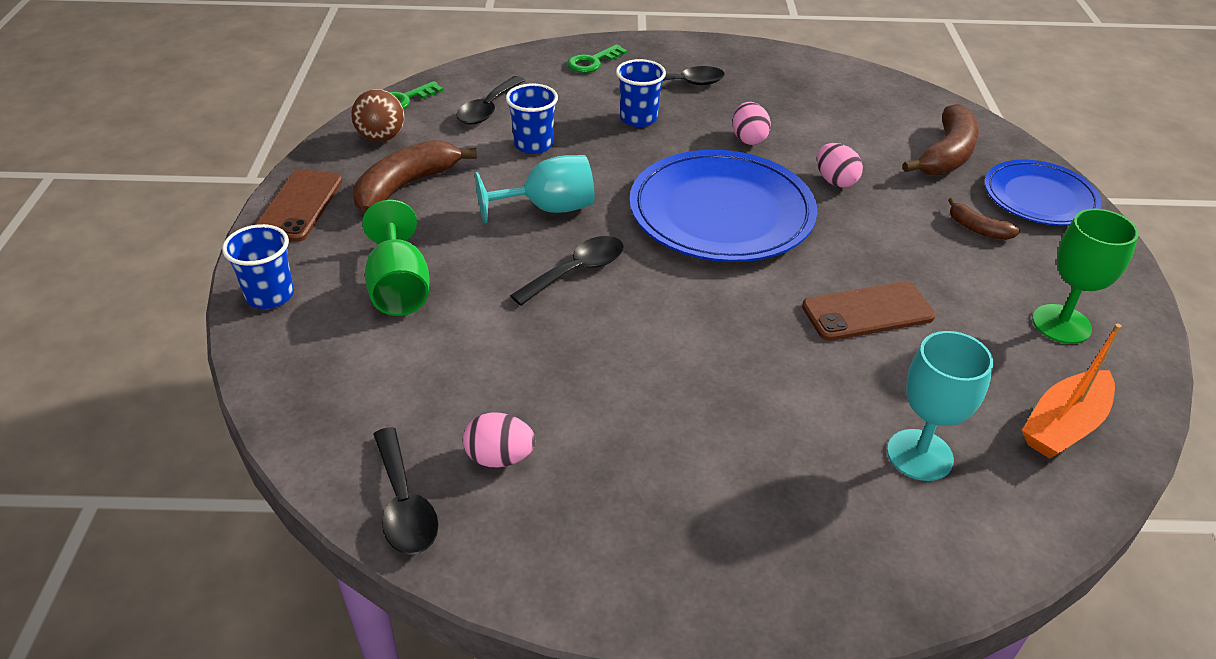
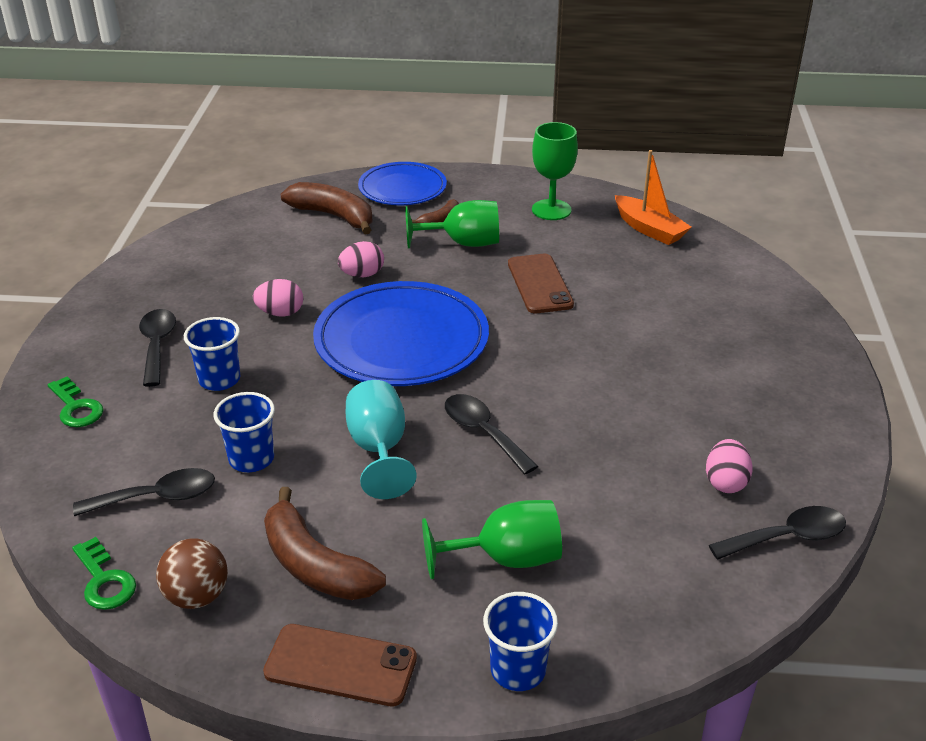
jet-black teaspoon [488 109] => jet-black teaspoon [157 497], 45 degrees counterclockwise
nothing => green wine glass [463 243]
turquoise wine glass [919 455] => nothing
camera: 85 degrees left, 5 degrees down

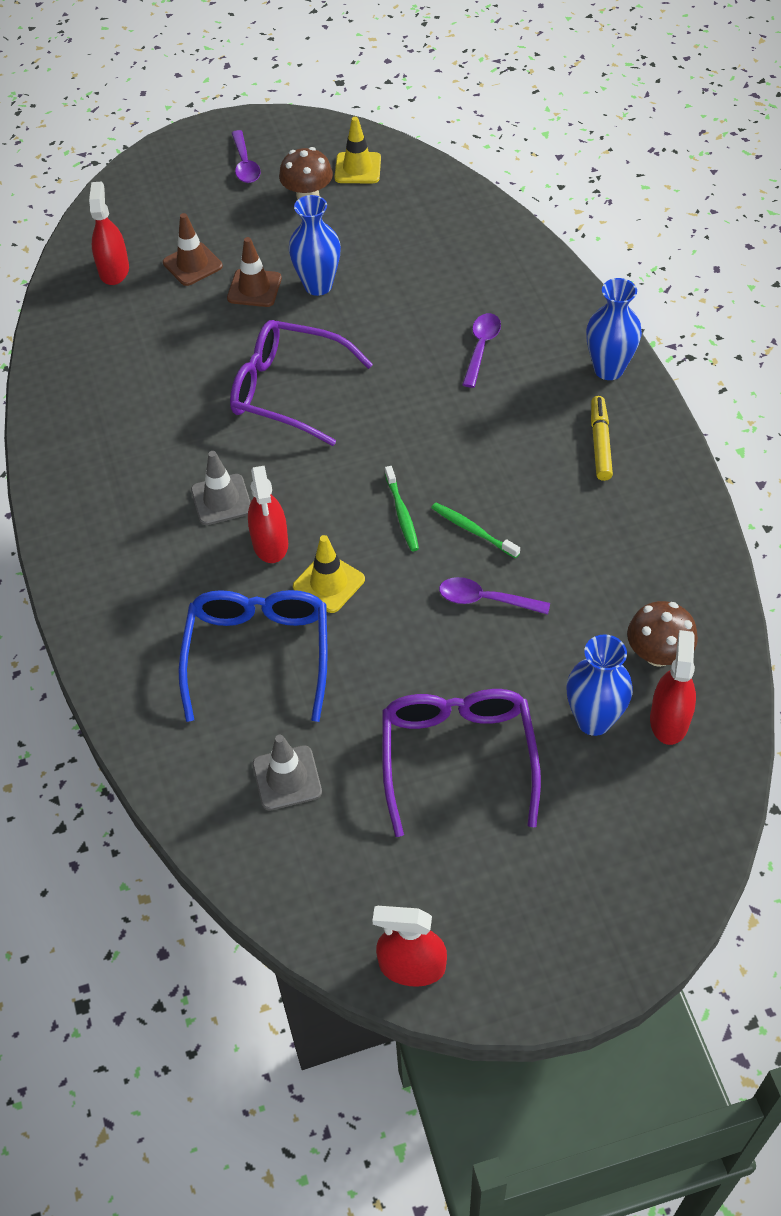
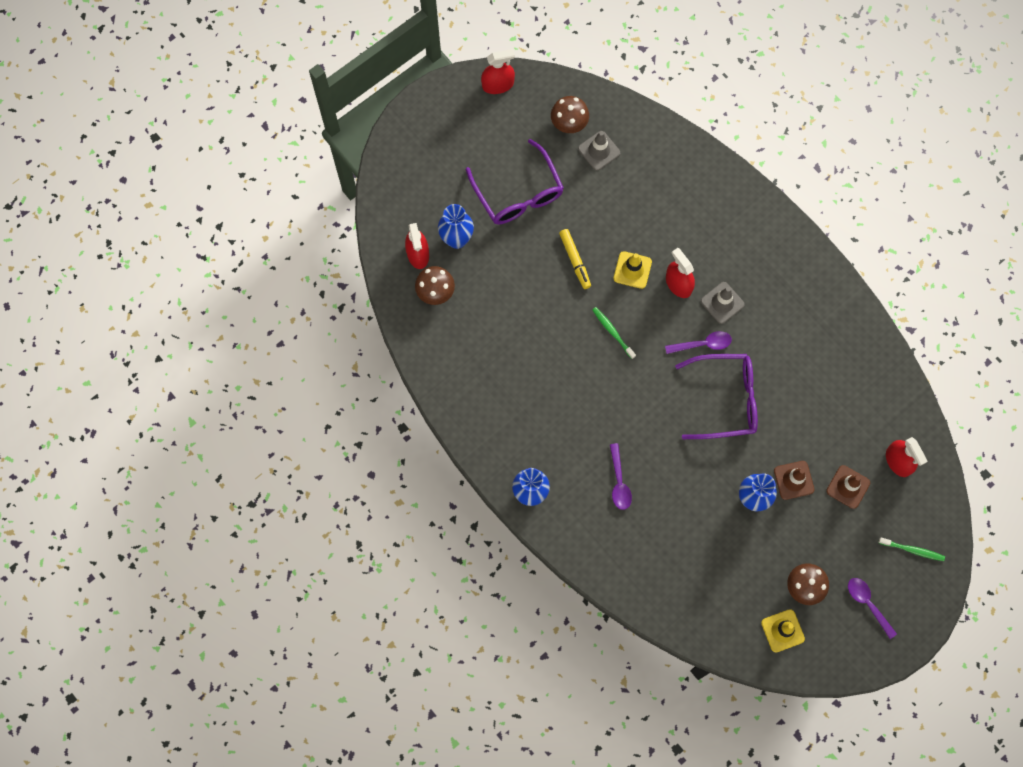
nothing => russet mushroom [569 123]
bright yellow marker pen [600 443] => bright yellow marker pen [575 260], moved
royal purple teaspoon [485 600] => royal purple teaspoon [703 344], moved
green tooth brush [473 530] => green tooth brush [912 550], moved
cobalt eyeglasses [258 654] => nothing
camera: 155 degrees right, 20 degrees up

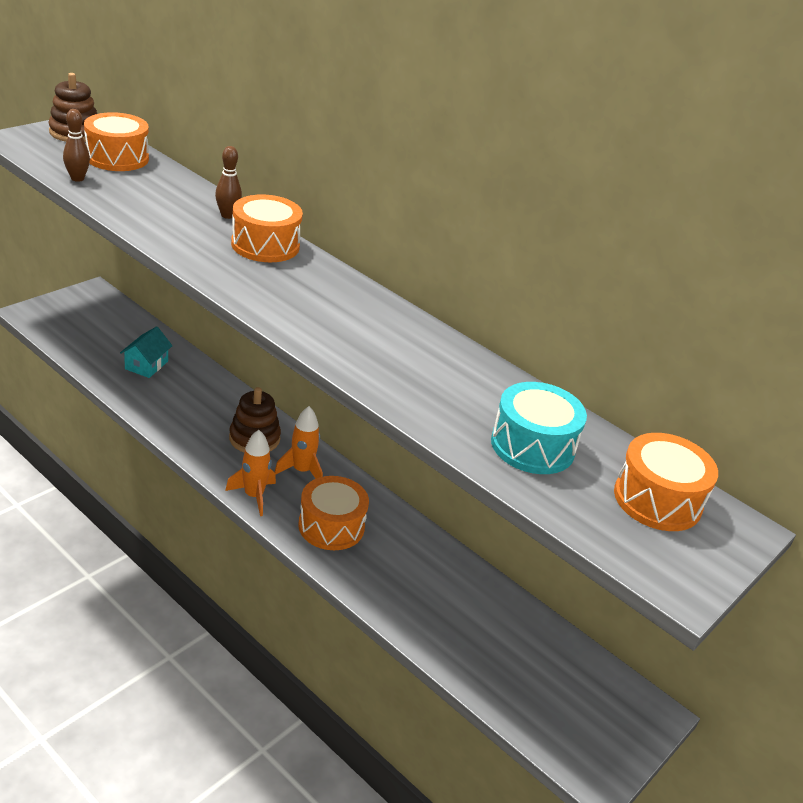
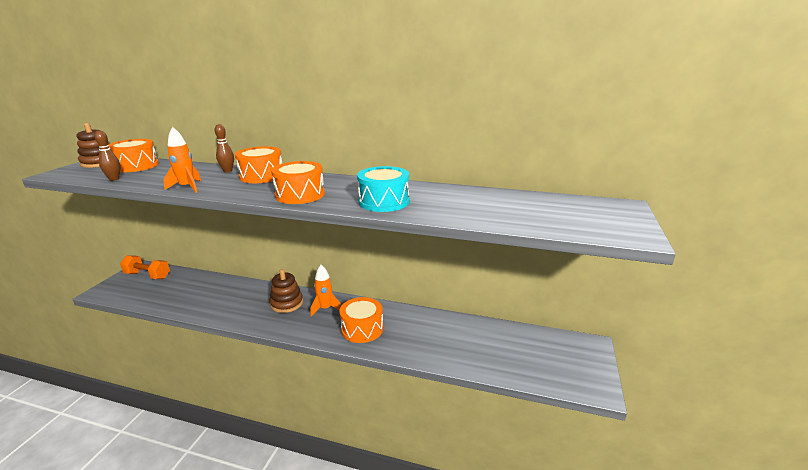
nothing => bright orange hand weight [147 275]
bright orange toy rocket [254 496] => bright orange toy rocket [187 187], moved
bright orange snare drum [657 500] => bright orange snare drum [300 195], moved
turquoise snare drum [532 446] => turquoise snare drum [384 202], moved
turquoise house [146 365] => nothing
camera: 20 degrees left, 10 degrees down

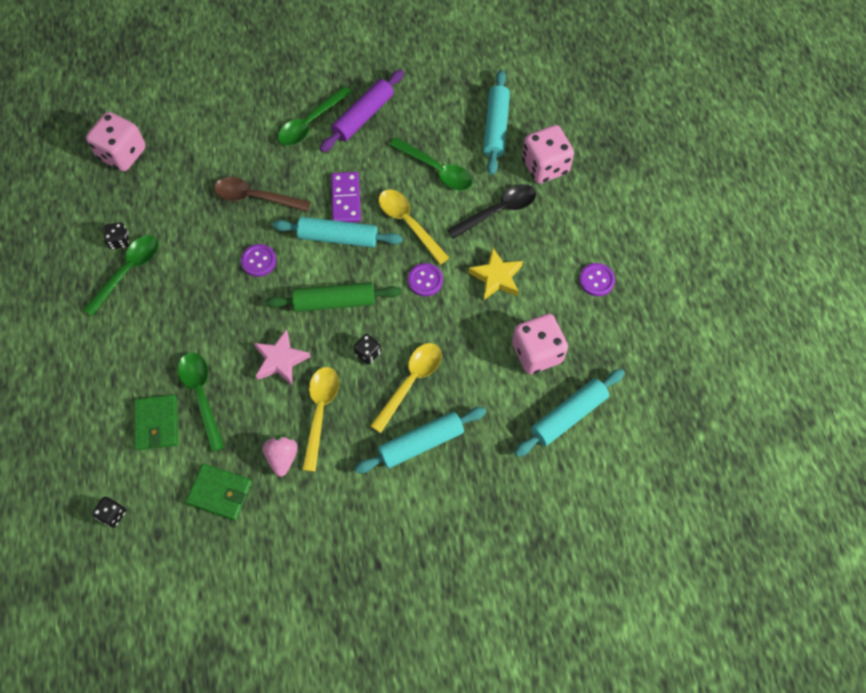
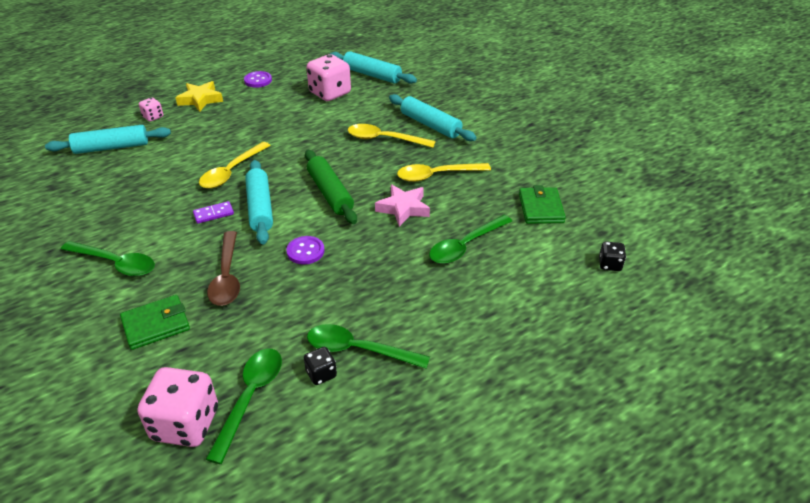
green billfold [157 423] => green billfold [156 325], moved
rose-pink game die [545 166] => rose-pink game die [153 117], x0.49
bright yellow star [496 277] => bright yellow star [200 100], moved
royal purple domino piece [346 199] => royal purple domino piece [213 214], x0.64
green teaspoon [437 170] => green teaspoon [250 398], moved
rose-pink berry [282 457] => nothing
royal purple dough roller [363 116] => nothing
jet-black game die [368 353] => nothing
royal purple button [425 280] => nothing
jet-black teaspoon [498 211] => nothing
camera: 110 degrees left, 25 degrees down

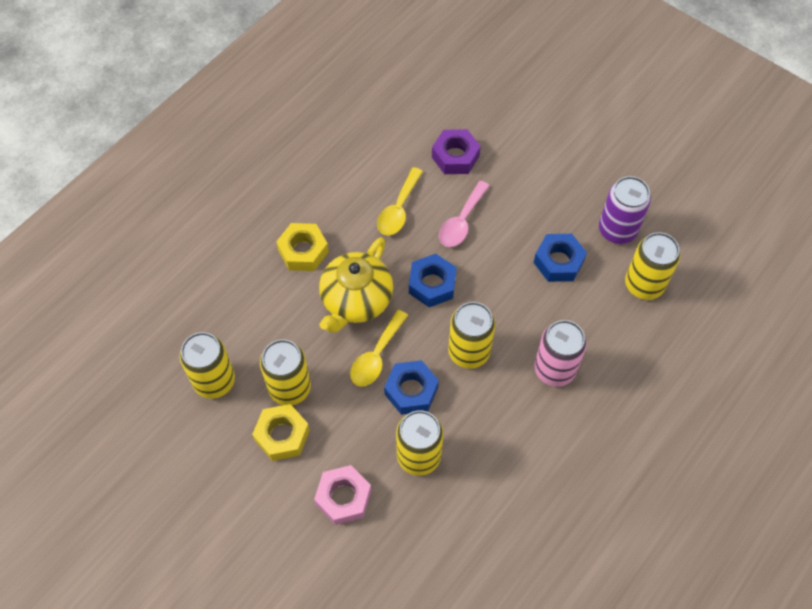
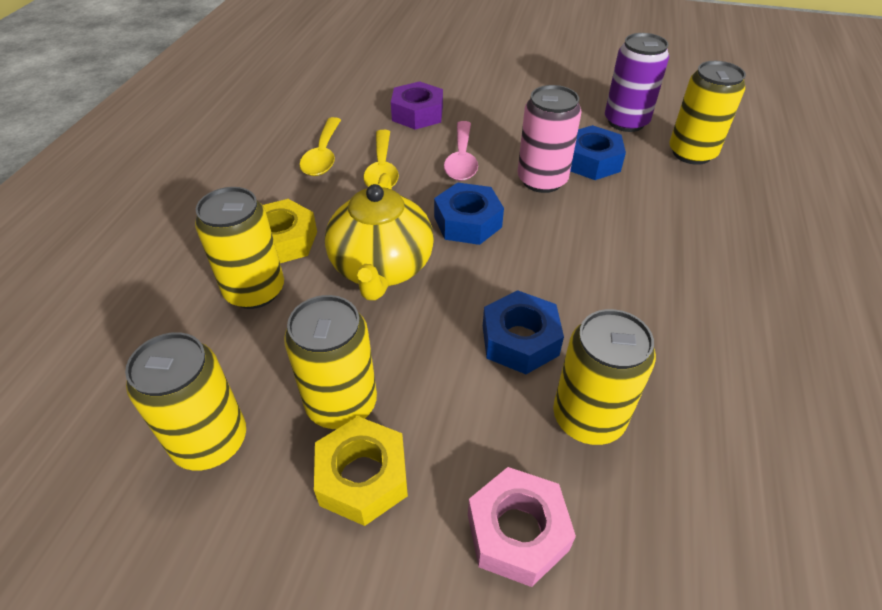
bright yellow tin [469 351] => bright yellow tin [255 290], moved
bright yellow teaspoon [376 355] => bright yellow teaspoon [323 155], moved
rose-pink tin [554 369] => rose-pink tin [542 180], moved
camera: 25 degrees left, 15 degrees down

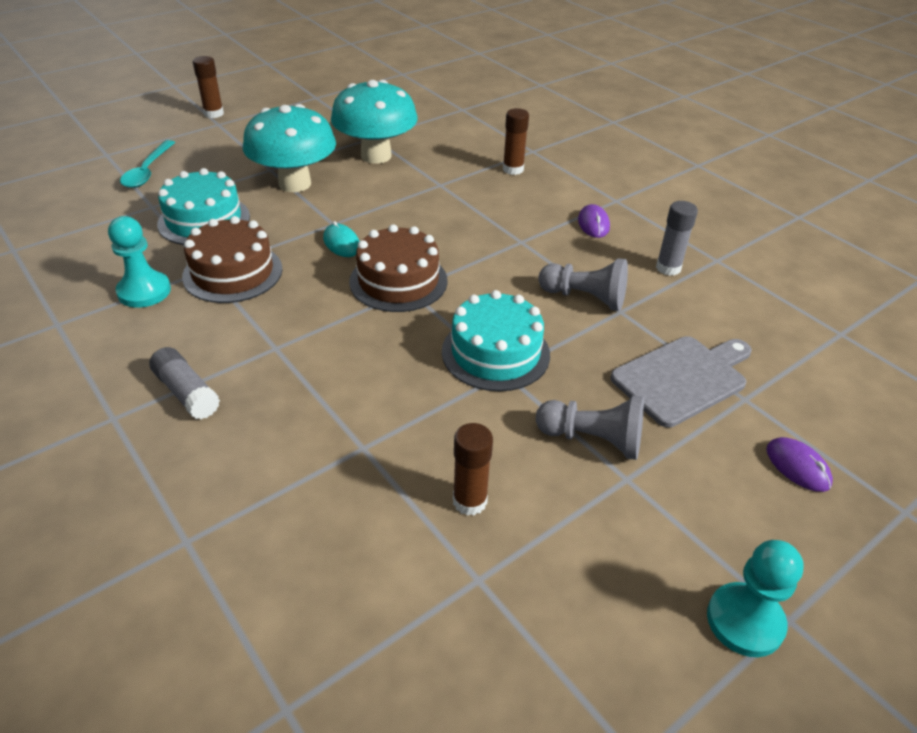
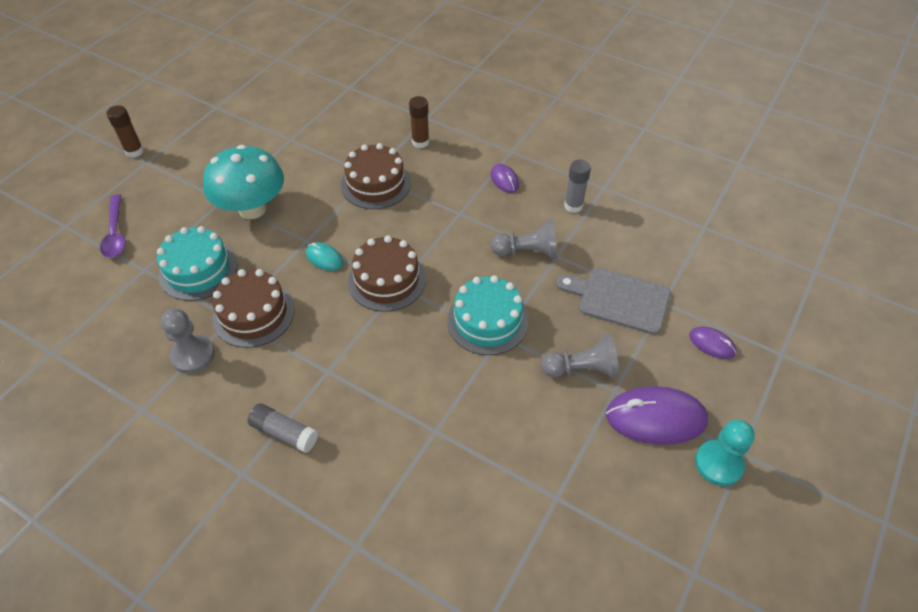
turquoise teaspoon [148 171] => royal purple teaspoon [115 233]
turquoise pawn [144 291] => gray pawn [193 355]
nothing => russet gateau [376 184]
gray cutting board [683 378] => gray cutting board [619 299], 105 degrees counterclockwise
nothing => royal purple computer mouse [656 418]
turquoise mushroom [376 156] => nothing
russet glue stick [469 501] => nothing
camera: 20 degrees left, 10 degrees up

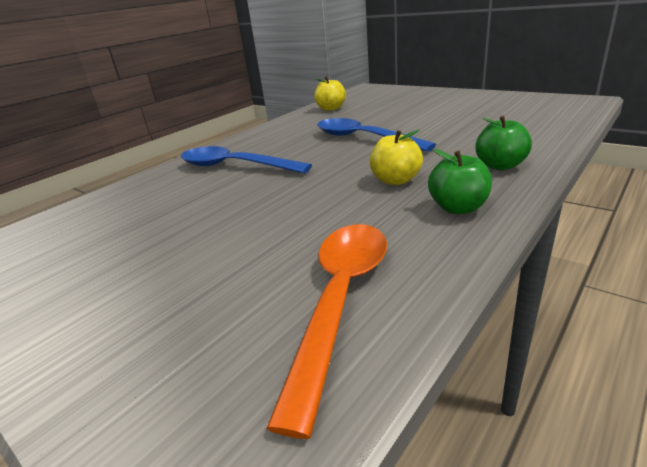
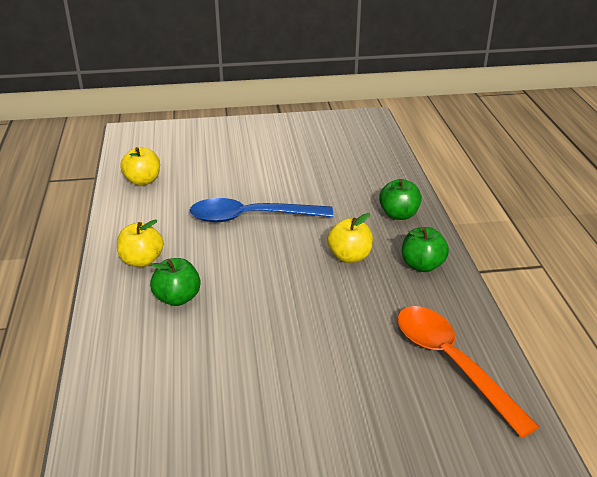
nothing => bright yellow toy apple [142 261]
cobalt teaspoon [234 166] => green toy apple [177 298]
camera: 50 degrees left, 5 degrees up

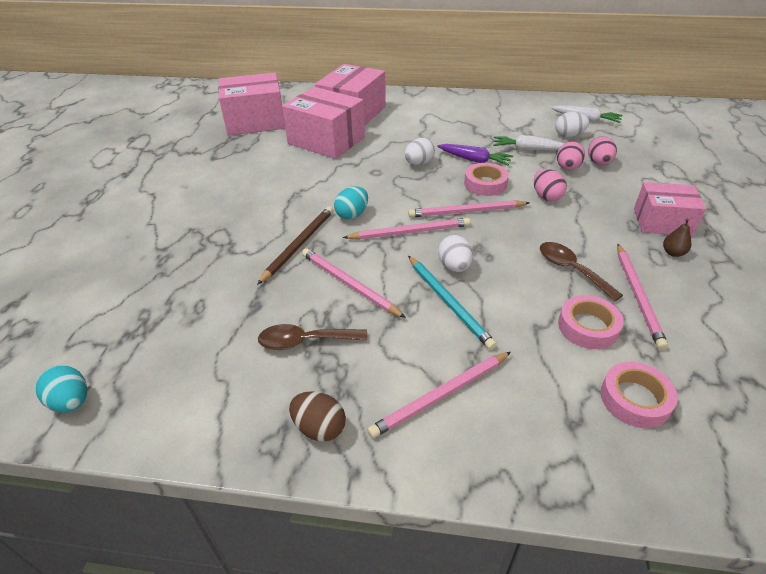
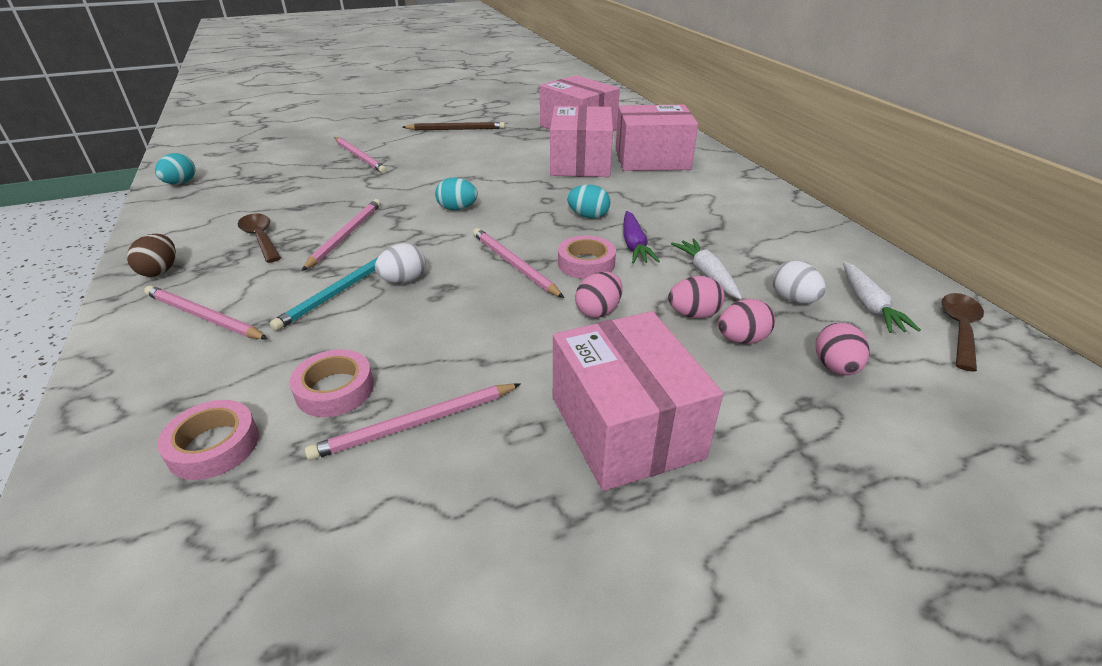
rose-pink wooden pencil [410 232] => rose-pink wooden pencil [360 157], moved
russet wooden pencil [299 245] => russet wooden pencil [456 129], moved
rose-pink box [662 222] => rose-pink box [625 427], x1.56
pure white toy egg [419 163] => turquoise toy egg [588 216]
nothing => rose-pink toy egg [835 367]
russet teaspoon [571 269] => russet teaspoon [959 329], moved
russet toy pear [673 253] => nothing
camera: 60 degrees right, 5 degrees down

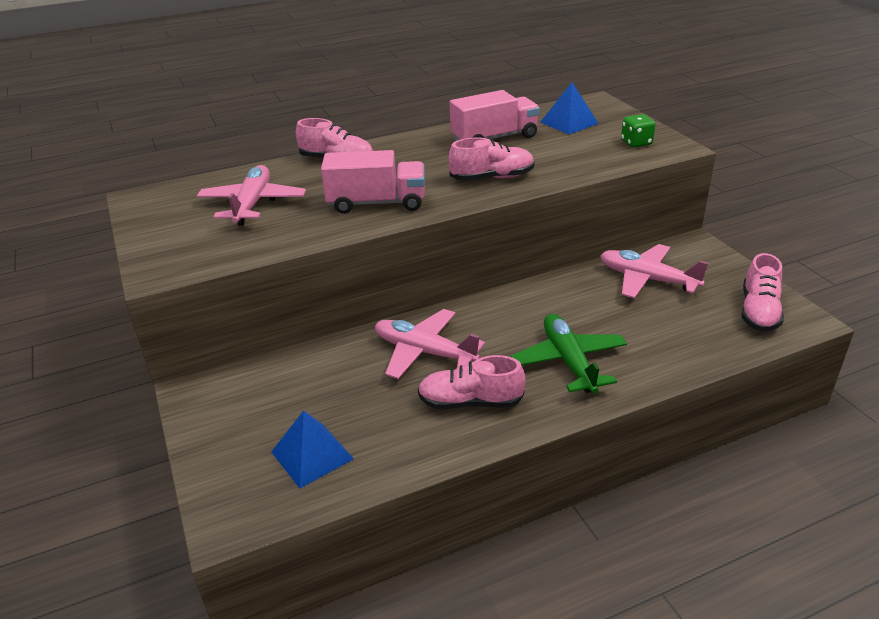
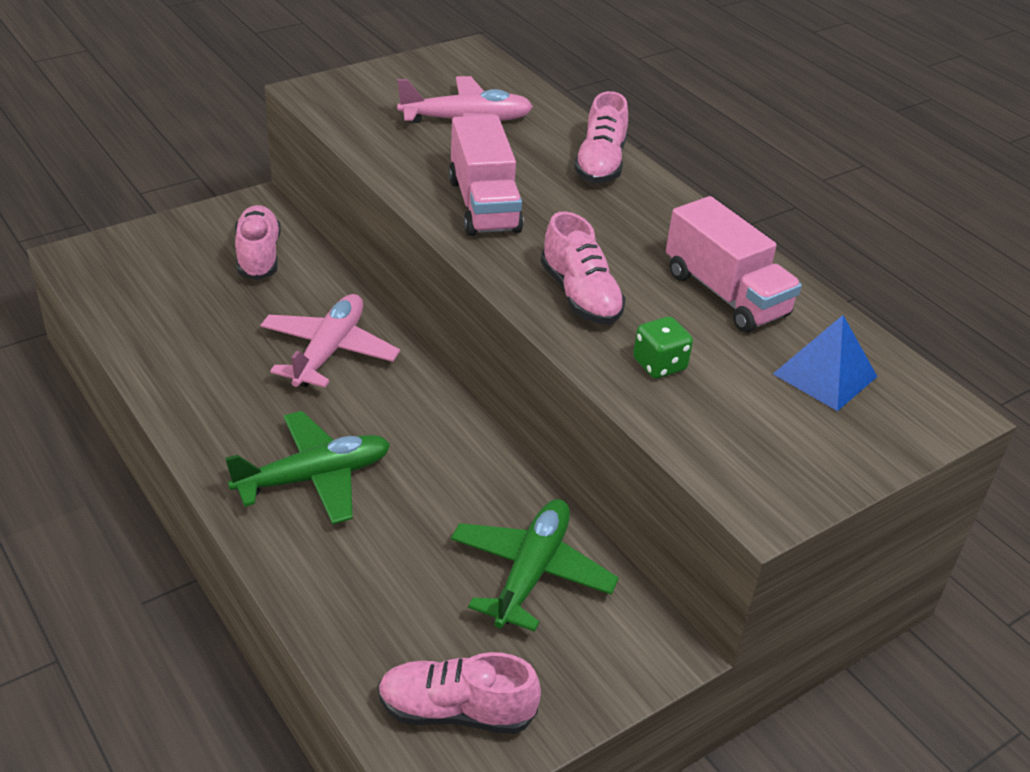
rose-pink sneaker [470 402] => rose-pink sneaker [258 256], moved
rose-pink aeroplane [647 279] => green aeroplane [531 572]
green game die [636 143] => green game die [659 365], moved
cobalt pyramid [312 455] => nothing
camera: 75 degrees right, 5 degrees up

